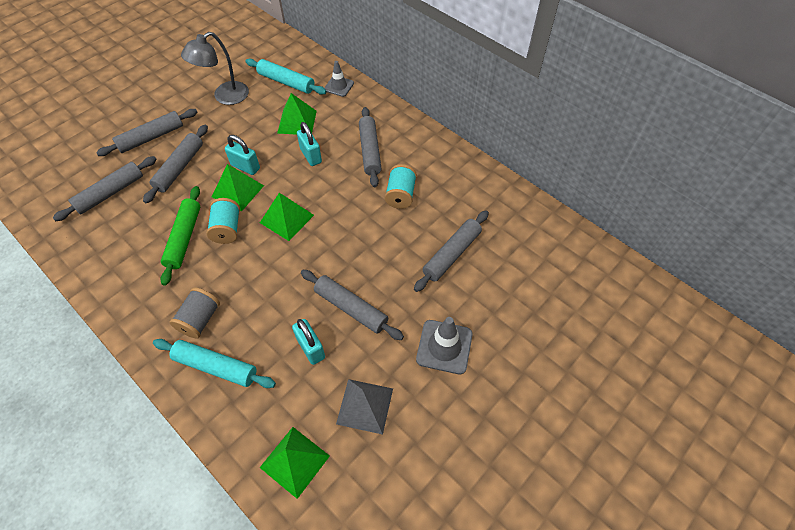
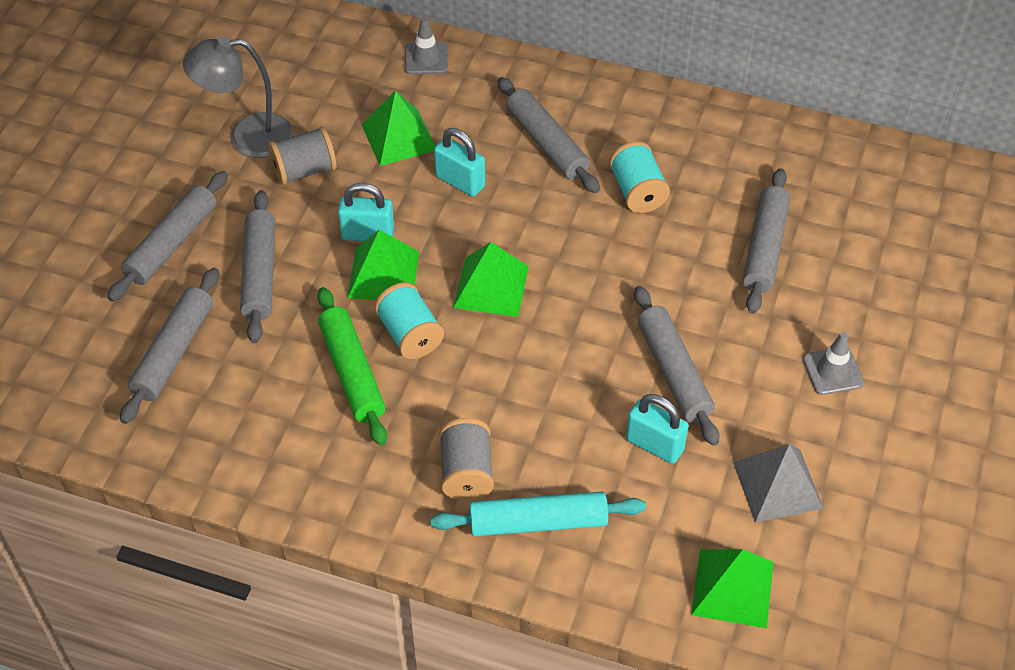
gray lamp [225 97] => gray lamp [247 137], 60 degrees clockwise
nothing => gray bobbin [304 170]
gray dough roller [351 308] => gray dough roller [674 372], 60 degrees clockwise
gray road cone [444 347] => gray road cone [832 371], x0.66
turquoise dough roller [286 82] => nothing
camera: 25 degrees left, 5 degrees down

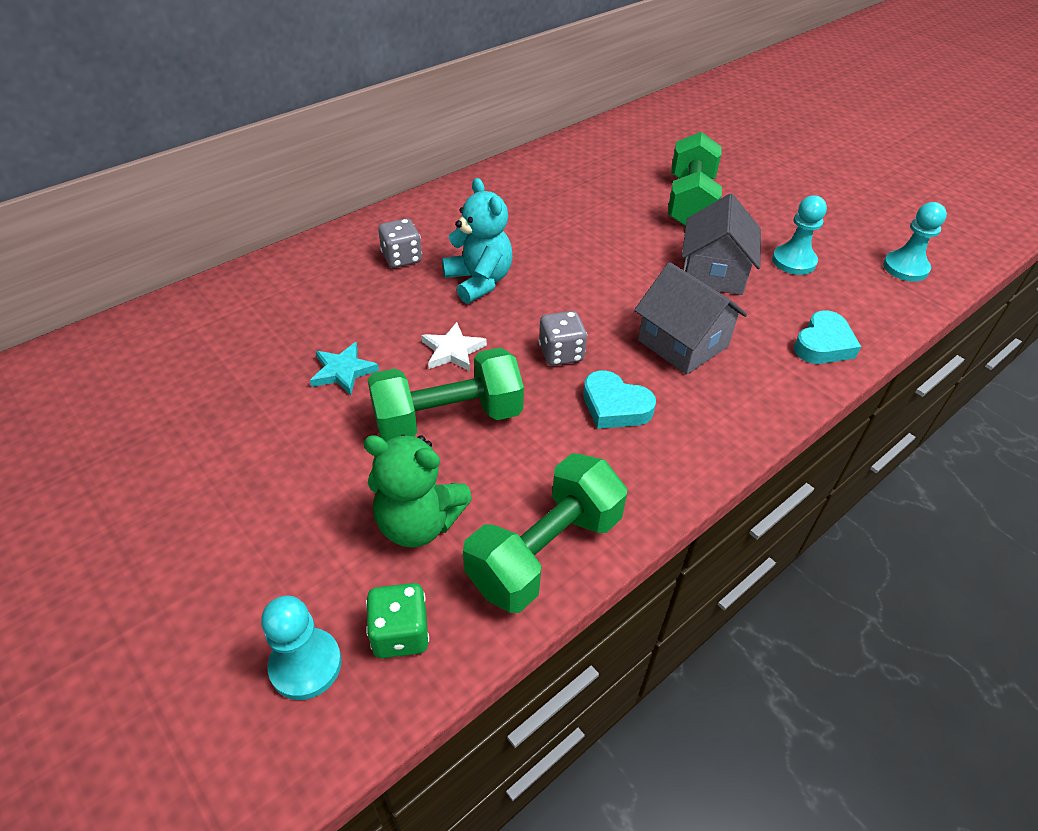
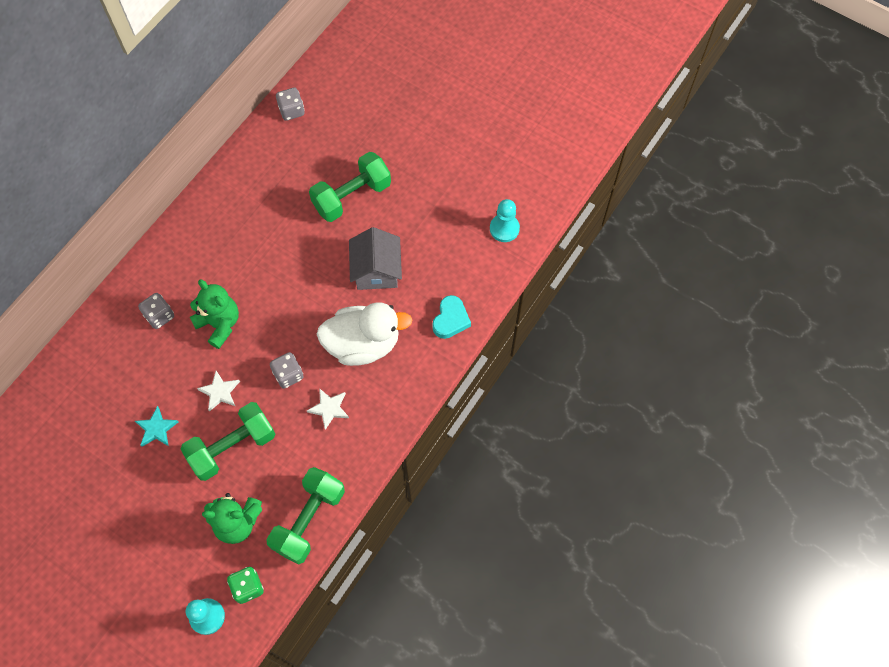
turquoise stuffed bear [479 281] => green stuffed bear [219 324]
nothing => gray game die [291 111]
turquoise heart [615 406] => pure white star [329 408]
green hand weight [690 203] => green hand weight [352 196], 60 degrees clockwise
gray house [682 343] => pure white duck [363 344]
turquoise pawn [793 261] => nothing
camera: 15 degrees left, 20 degrees up

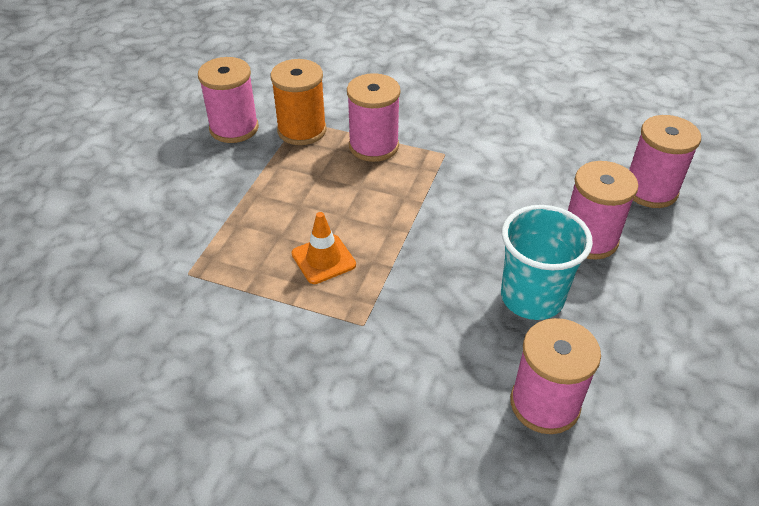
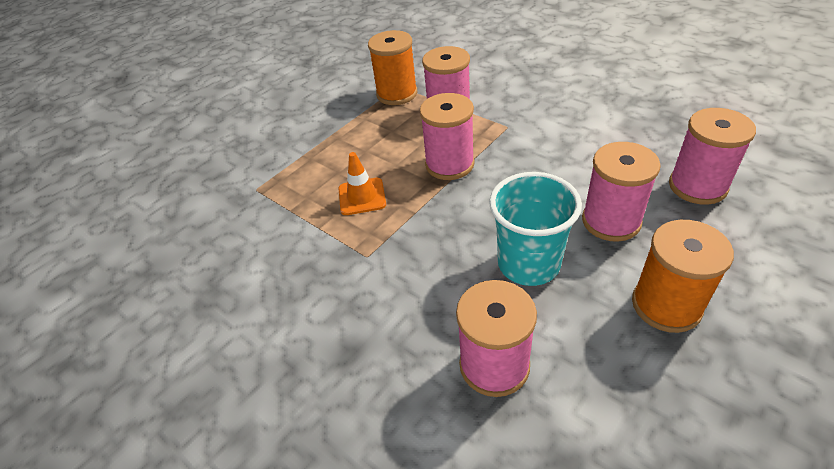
rose-pink bobbin [234 128] => rose-pink bobbin [449 164], moved
nothing => bright orange bobbin [666 305]
camera: 25 degrees right, 0 degrees up

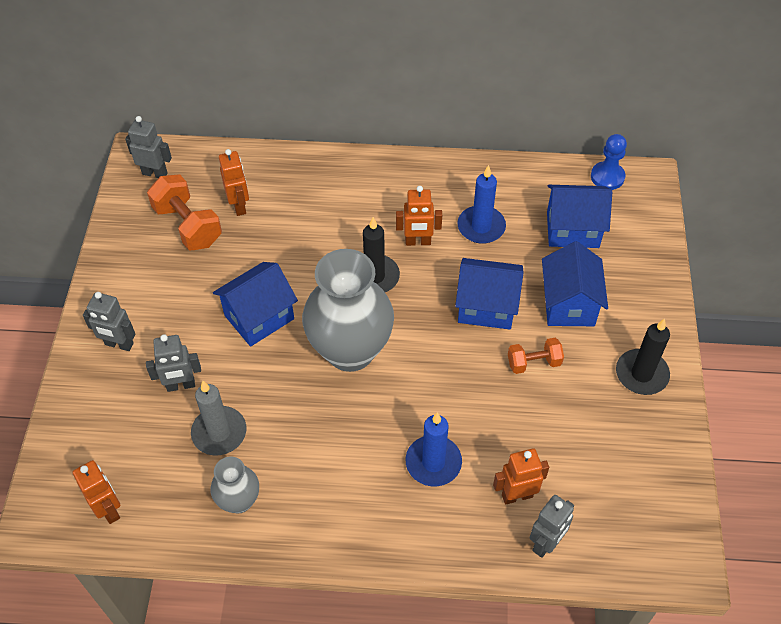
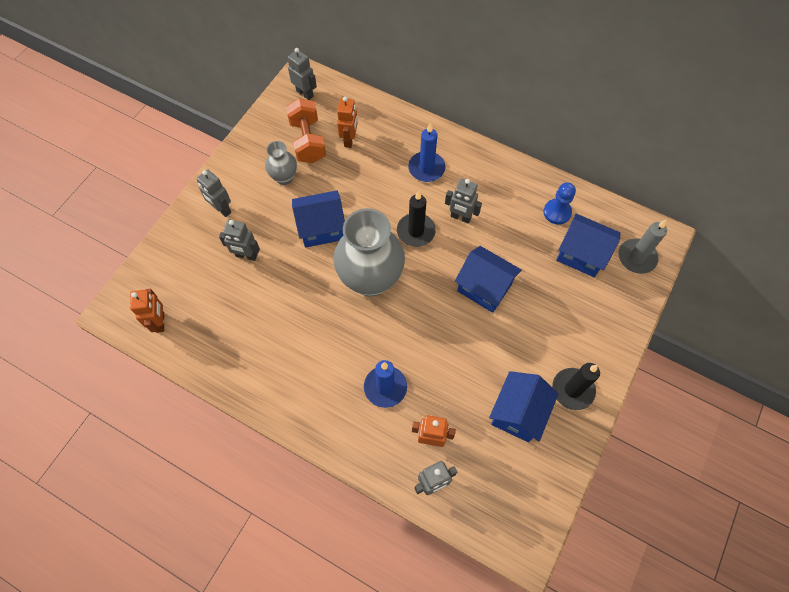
gray flower vase [239 501] => gray flower vase [284 177], moved
cobalt candle [481 227] => cobalt candle [426 168], moved
bright orange robot figure [418 242] => gray robot figure [460 217]
cobalt house [568 304] => cobalt house [518 413], moved
cobalt pawn [607 177] => cobalt pawn [557 212], moved
gray candle [219 432] => gray candle [636 257], moved
bright orange hand weight [533 363] => nothing
camera: 25 degrees right, 10 degrees up

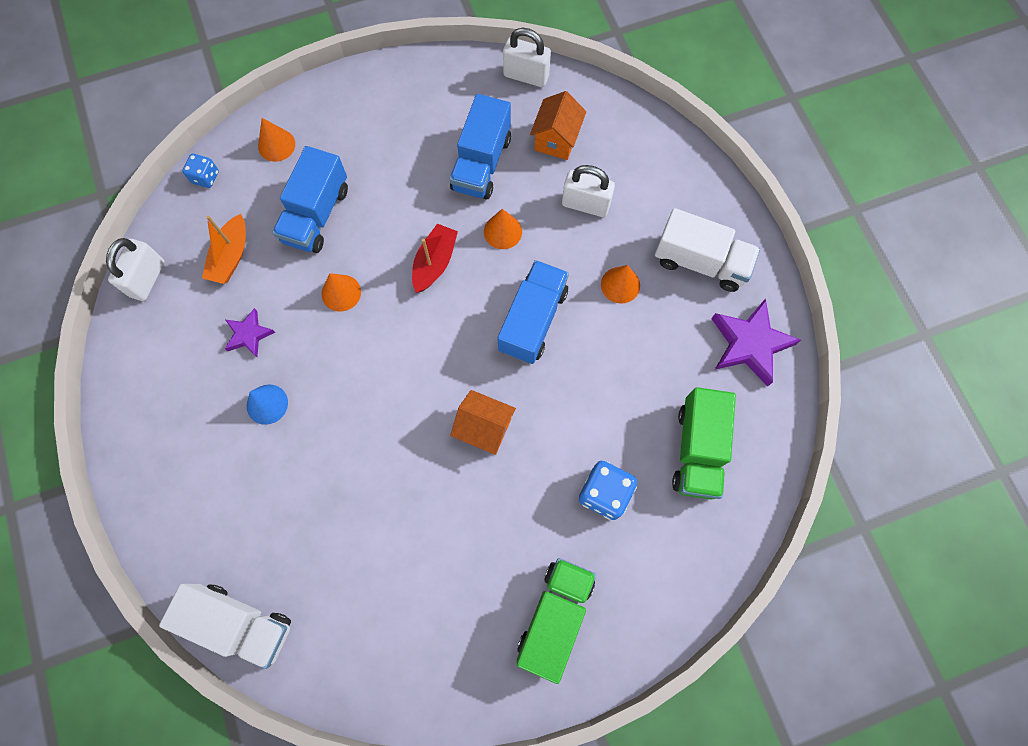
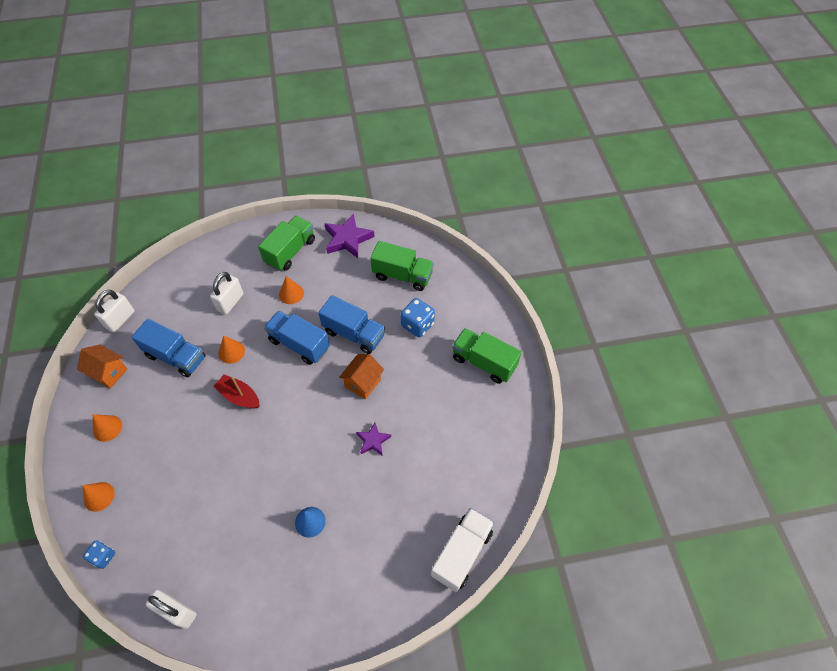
bright orange house [556 140] => bright orange house [109 373], moved
bright orange cone [341 293] => bright orange cone [107 428], moved
pure white truck [700 262] => green truck [290 251]
cobalt truck [316 214] => cobalt truck [354 334], moved
royal purple star [249 334] => royal purple star [373 441], moved
bright orange toy boat [231 256] => nothing
camera: 80 degrees left, 15 degrees down

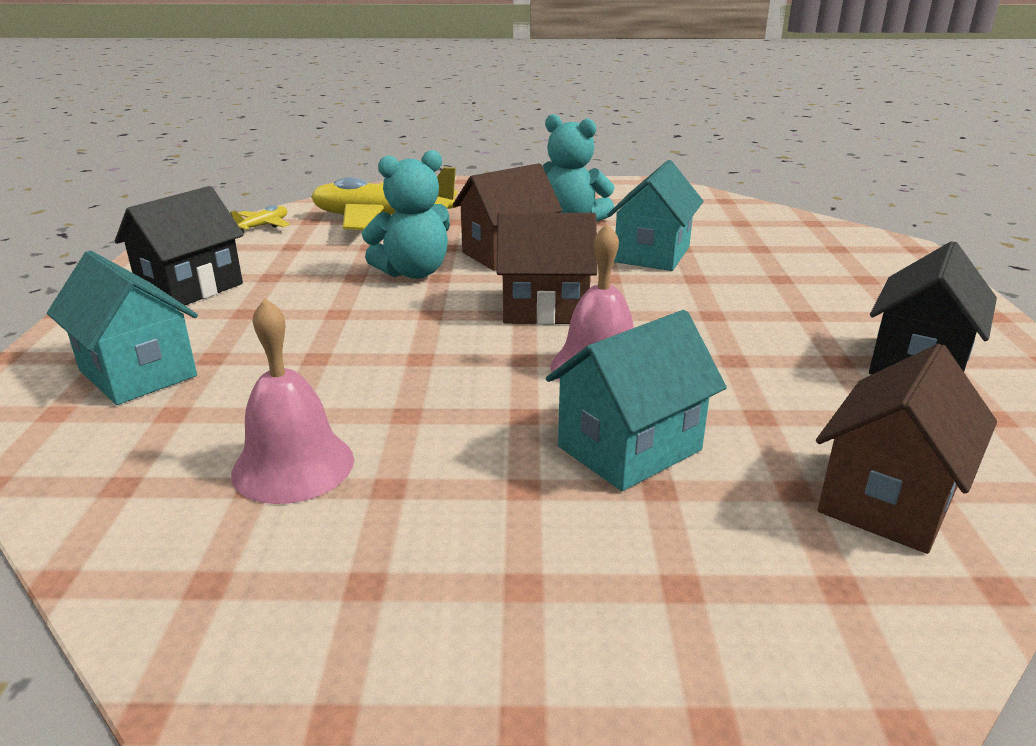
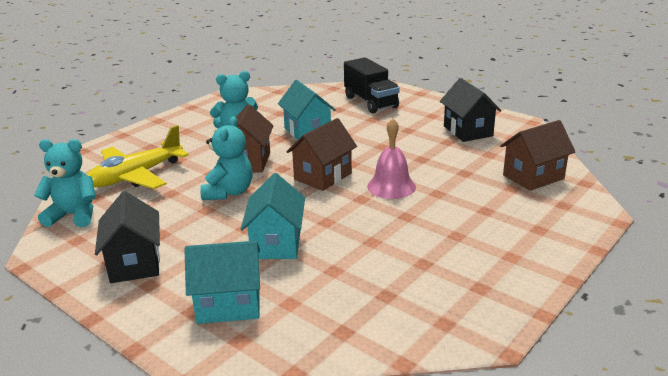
bright yellow aeroplane [263 226] => turquoise stuffed bear [74 215]
turquoise house [629 448] => turquoise house [276 243], moved
nothing => jet-black truck [370 102]
russet house [887 500] => russet house [533 177], 75 degrees clockwise
rose-pink school bell [293 466] => nothing
camera: 50 degrees left, 0 degrees up

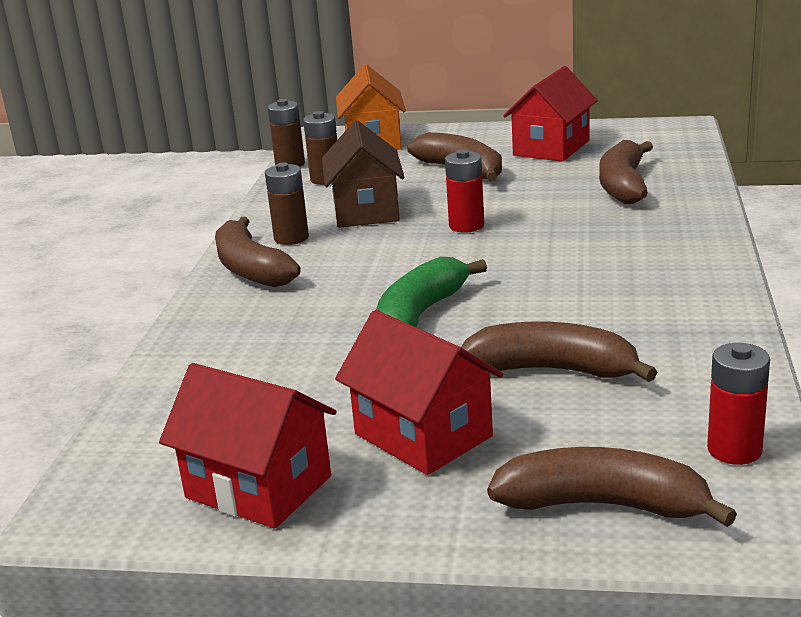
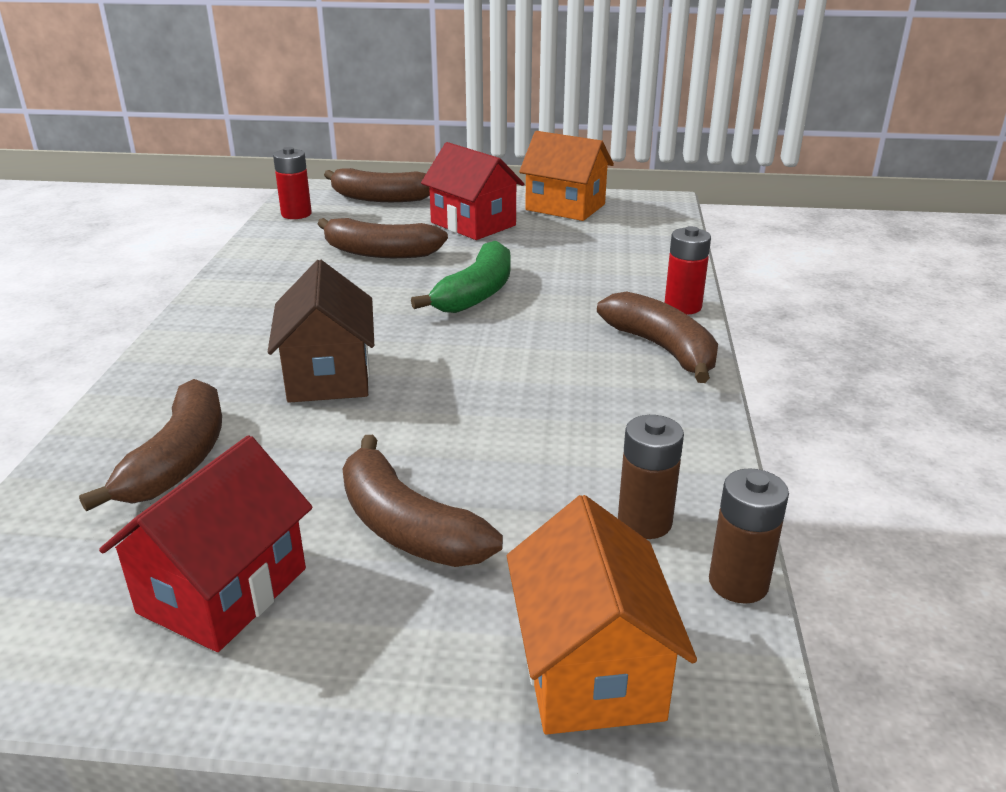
russet house [366 211] => russet house [328 375], moved
scarlet house [258 487] => bright orange house [565 207]
scarlet power cell [466 226] => scarlet power cell [682 306], moved
russet power cell [291 238] => nothing
camera: 175 degrees right, 5 degrees up

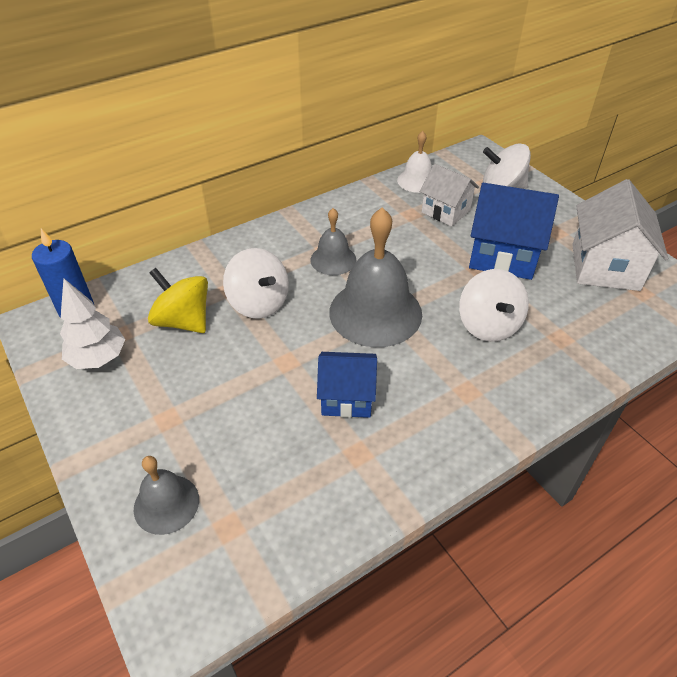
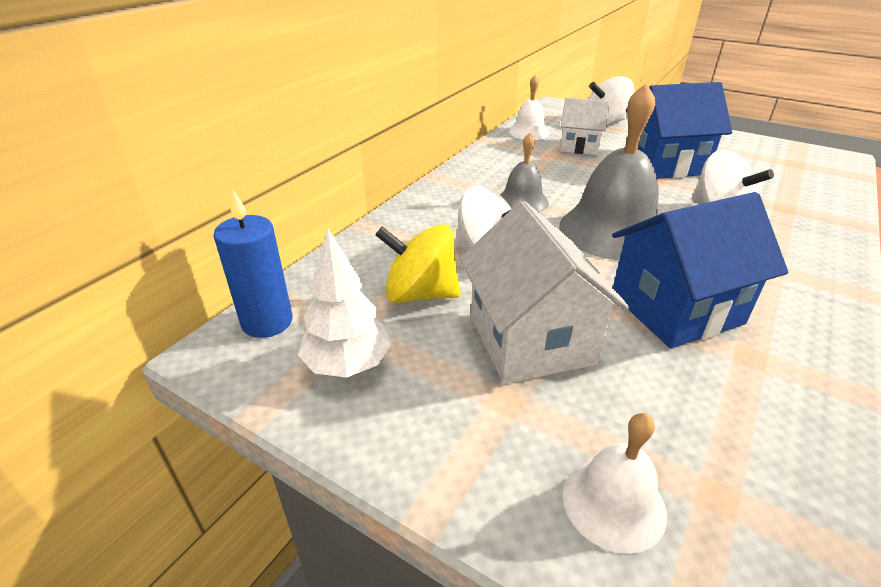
pure white house [605 267] => pure white house [531 340], moved
gray school bell [166 504] => pure white school bell [613 503]
cobalt house [347 397] => cobalt house [676 308], x1.57
camera: 25 degrees left, 10 degrees down

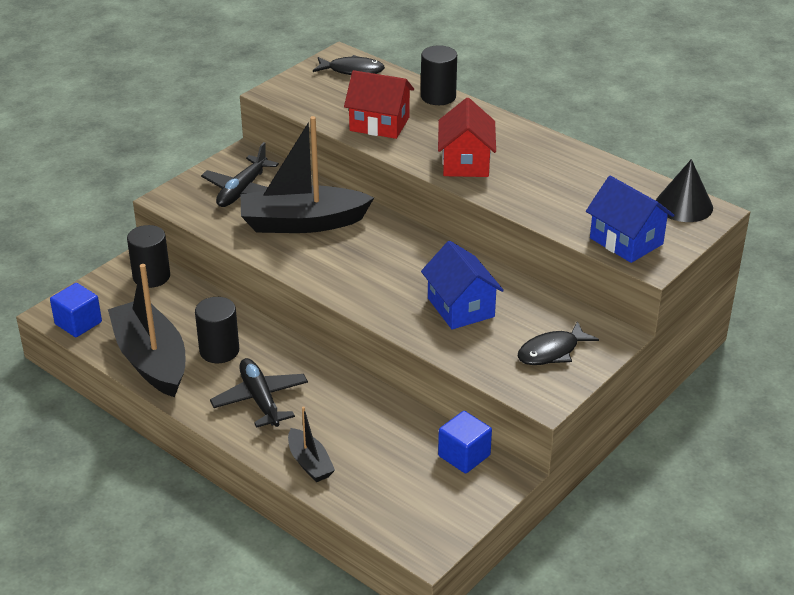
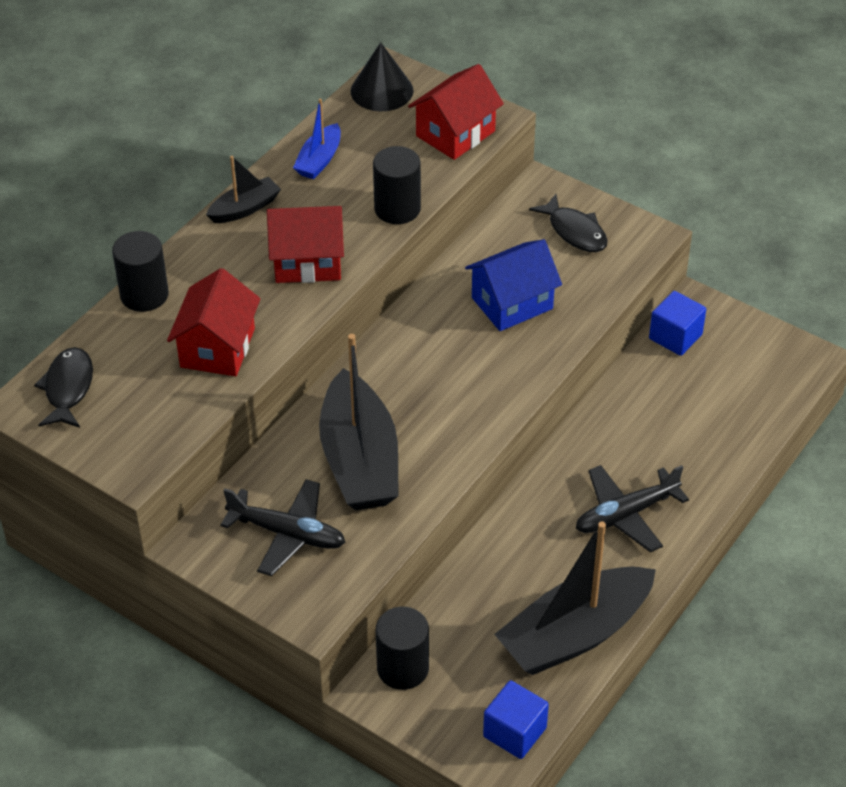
jet-black toy boat [310 463] => jet-black toy boat [245 208], moved
nothing => cobalt toy boat [319 160]
jet-black cylinder [219 351] => jet-black cylinder [397 209], moved
cobalt house [626 241] => scarlet house [455 133]
camera: 95 degrees left, 10 degrees up

